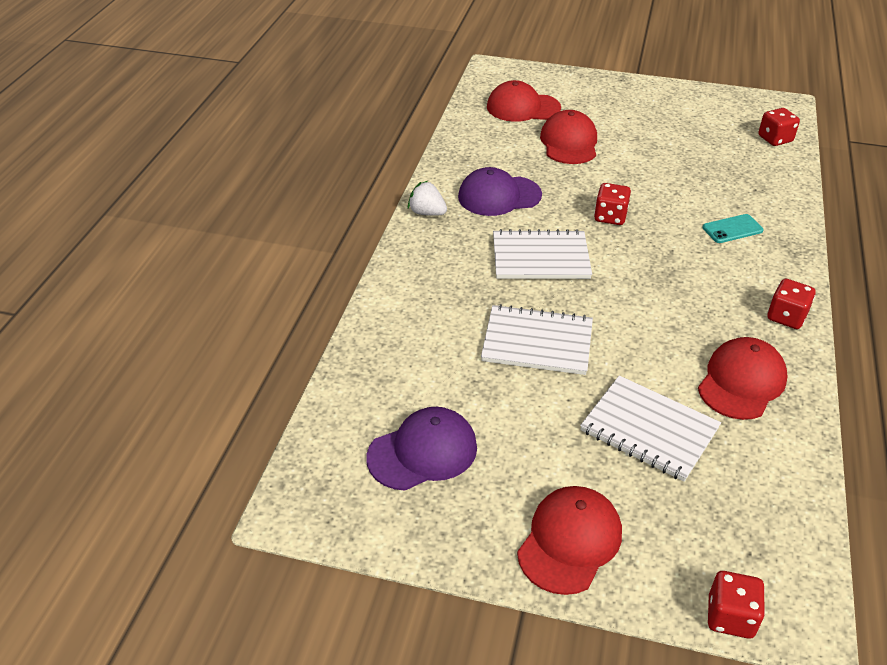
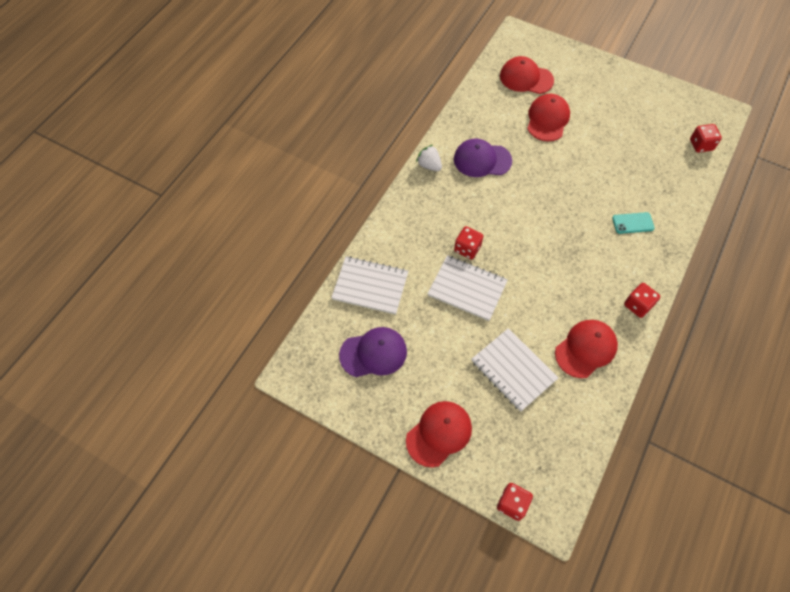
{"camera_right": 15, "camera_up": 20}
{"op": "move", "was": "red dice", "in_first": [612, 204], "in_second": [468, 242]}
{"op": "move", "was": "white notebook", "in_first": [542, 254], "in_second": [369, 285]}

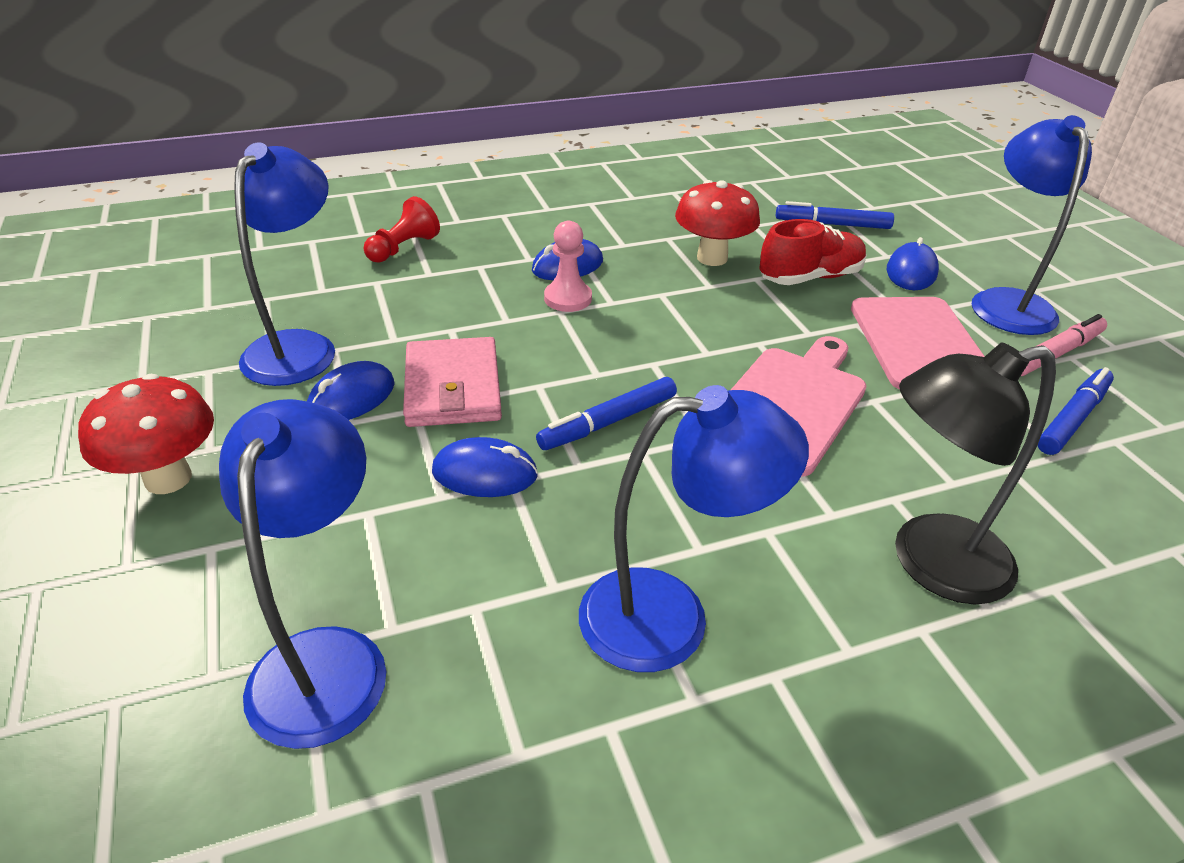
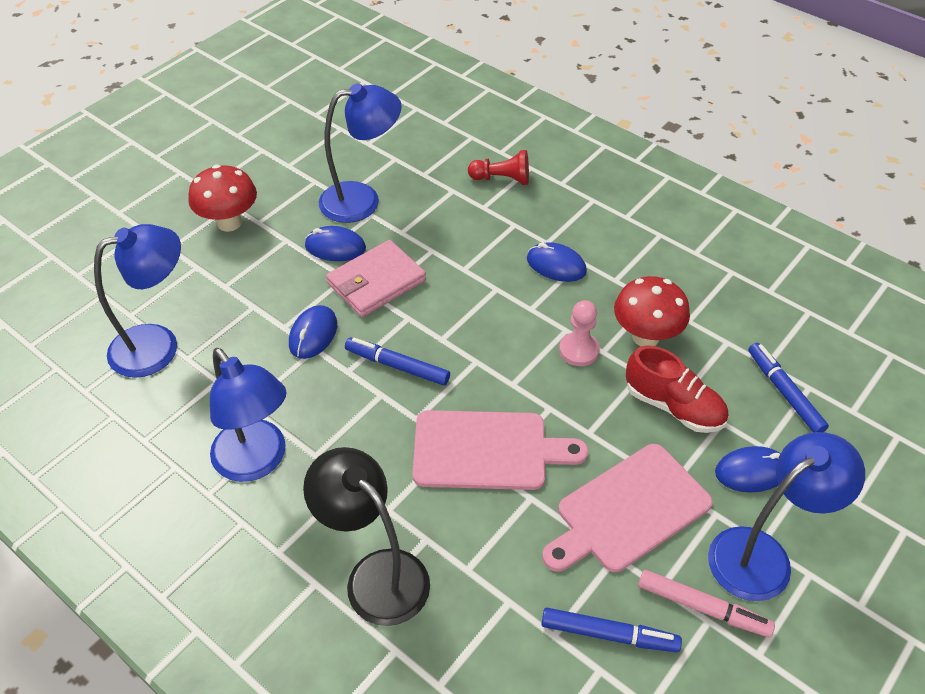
{"camera_right": 60, "camera_up": 10}
{"op": "move", "was": "pink pawn", "in_first": [568, 266], "in_second": [579, 333]}
{"op": "rotate", "was": "blue mouse", "in_first": [485, 467], "in_second": [313, 332], "clockwise": 45}

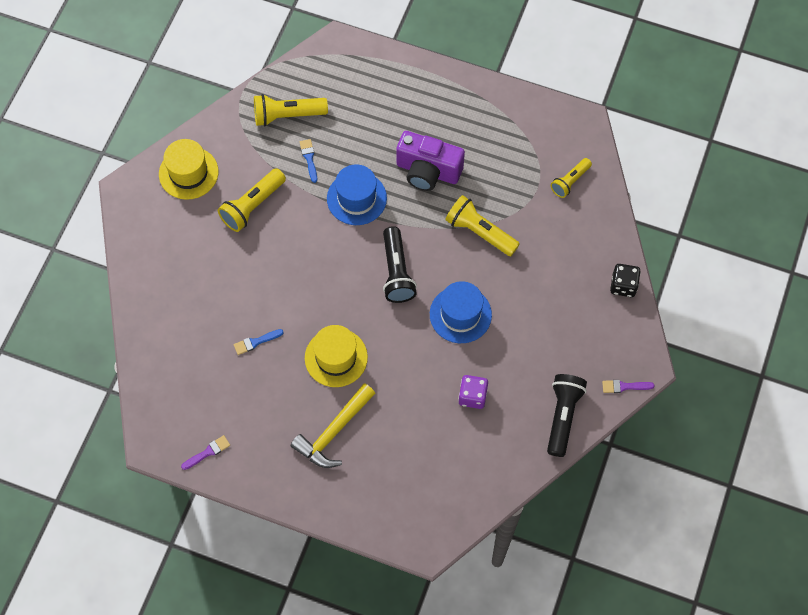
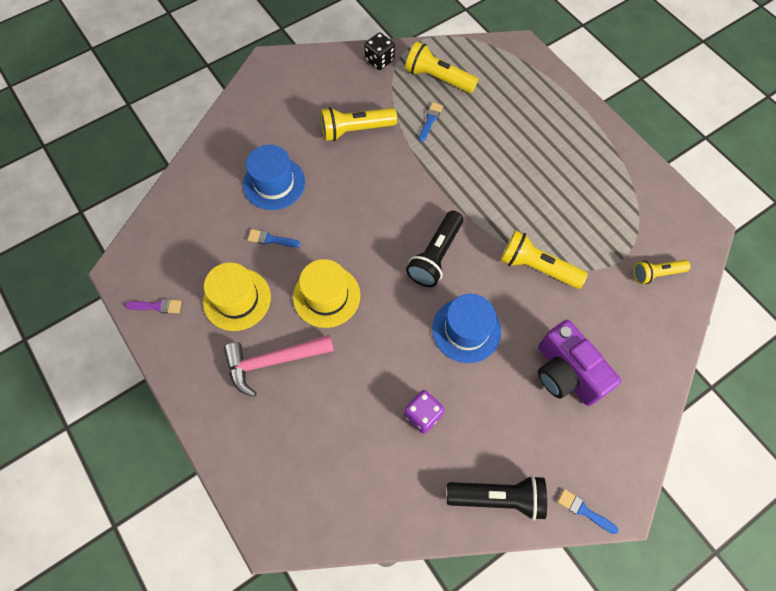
{"camera_right": 35, "camera_up": 0}
{"op": "move", "was": "purple camera", "in_first": [430, 161], "in_second": [579, 363]}
{"op": "move", "was": "yellow hat", "in_first": [189, 169], "in_second": [237, 296]}
{"op": "move", "was": "blue hat", "in_first": [357, 194], "in_second": [274, 177]}
{"op": "rotate", "was": "yellow flashlight", "in_first": [483, 225], "in_second": [544, 259], "clockwise": -45}
{"op": "move", "was": "black dice", "in_first": [625, 280], "in_second": [379, 51]}
{"op": "rotate", "was": "black flashlight", "in_first": [567, 415], "in_second": [497, 498], "clockwise": 45}
{"op": "recolor", "was": "purple brush", "now": "blue brush", "in_first": [628, 386], "in_second": [587, 511]}
{"op": "recolor", "was": "yellow hammer", "now": "pink hammer", "in_first": [333, 425], "in_second": [279, 366]}

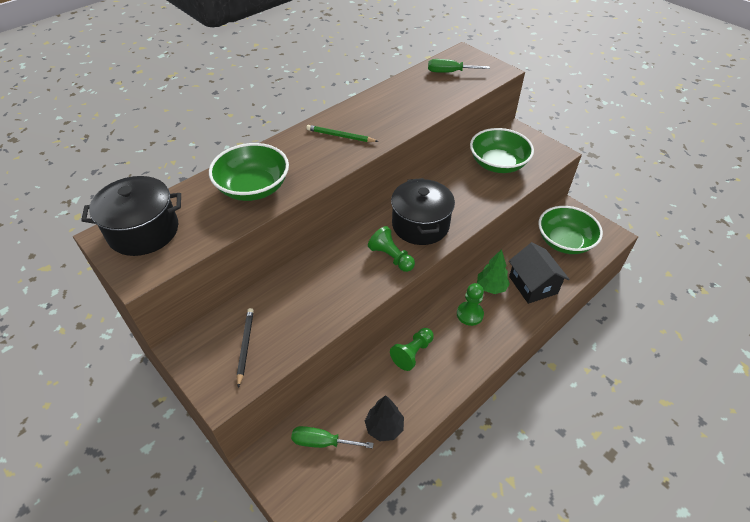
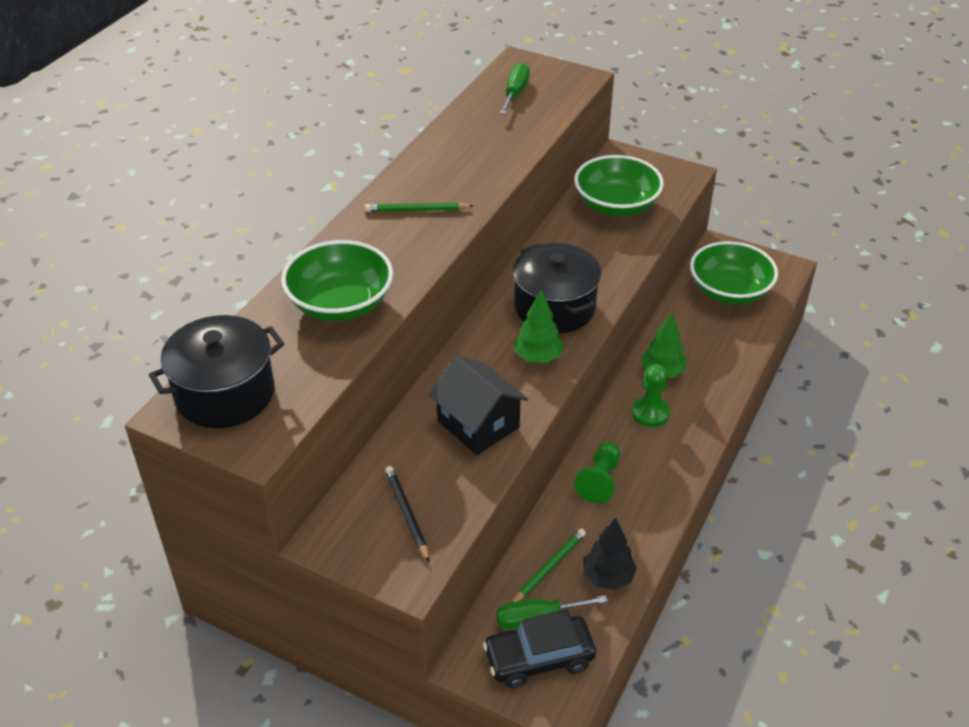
{"camera_right": -20, "camera_up": -5}
{"op": "rotate", "was": "green screwdriver", "in_first": [459, 66], "in_second": [515, 88], "clockwise": 120}
{"op": "replace", "was": "green pawn", "now": "green tree", "in_first": [391, 249], "in_second": [539, 326]}
{"op": "move", "was": "black house", "in_first": [539, 273], "in_second": [478, 405]}
{"op": "insert", "now": "green pencil", "in_second": [549, 565]}
{"op": "insert", "now": "black car", "in_second": [539, 648]}

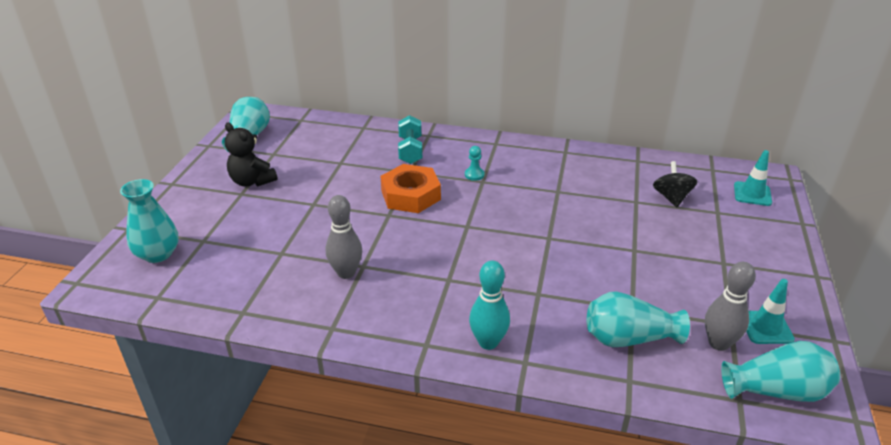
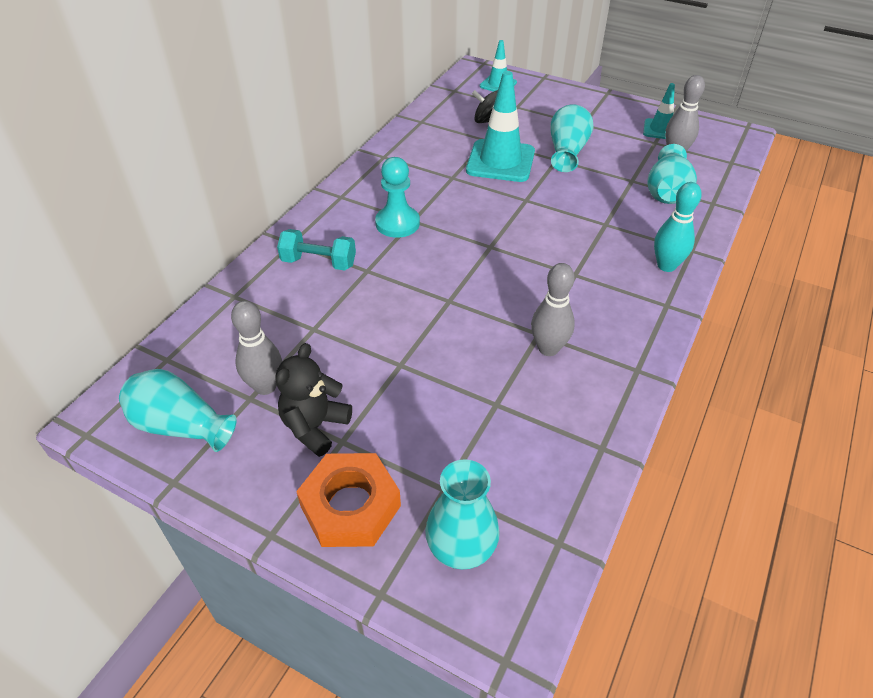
{"camera_right": -75, "camera_up": 10}
{"op": "rotate", "was": "black teddy bear", "in_first": [251, 154], "in_second": [314, 400], "clockwise": 150}
{"op": "resize", "was": "turquoise pawn", "in_first": [474, 163], "in_second": [397, 197], "ratio": 1.92}
{"op": "move", "was": "orange nut", "in_first": [410, 188], "in_second": [348, 500]}
{"op": "move", "was": "turquoise vase", "in_first": [780, 371], "in_second": [572, 138]}
{"op": "insert", "now": "turquoise traffic cone", "in_second": [500, 126]}
{"op": "insert", "now": "grey bowling pin", "in_second": [256, 348]}

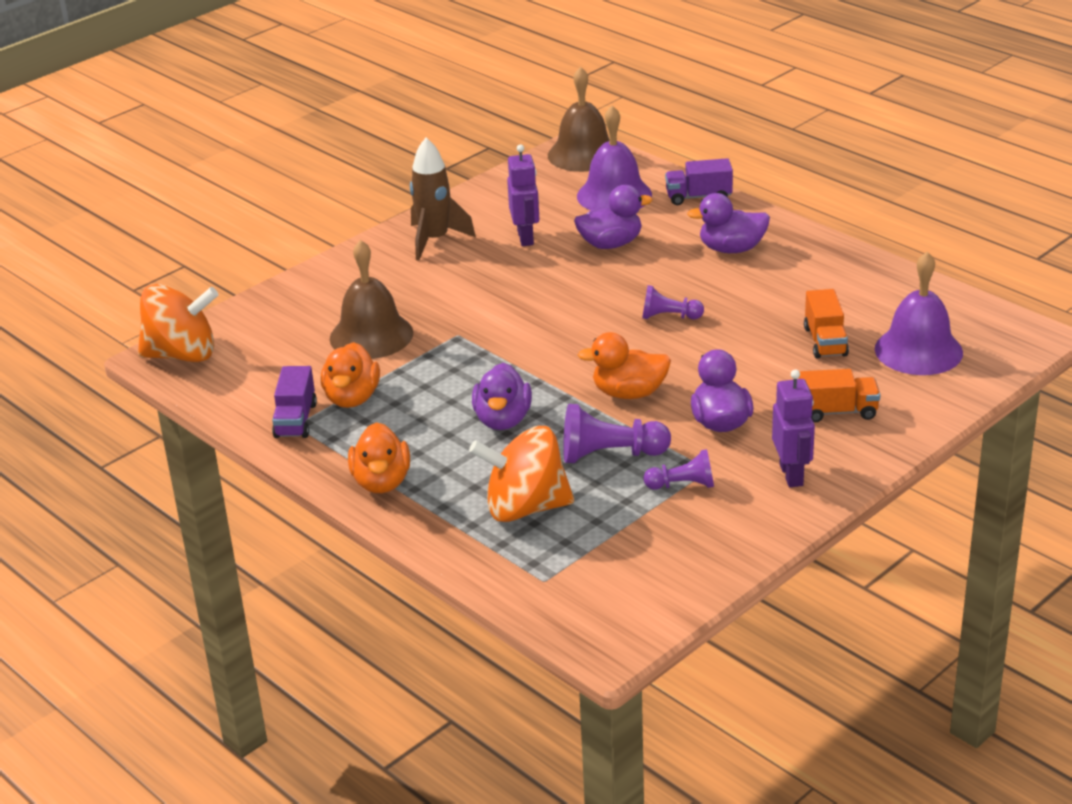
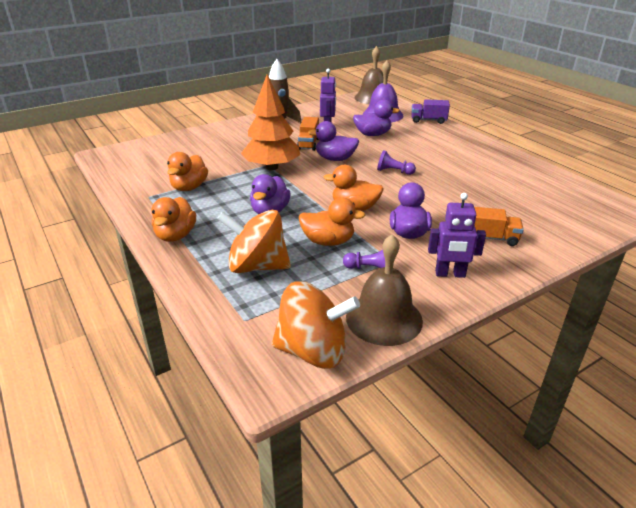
{"camera_right": 10, "camera_up": 0}
{"op": "move", "was": "purple duck", "in_first": [728, 223], "in_second": [333, 141]}
{"op": "move", "was": "brown bell", "in_first": [371, 299], "in_second": [384, 290]}
{"op": "delete", "was": "purple bell", "in_first": [919, 313]}
{"op": "move", "was": "orange spinning top", "in_first": [178, 323], "in_second": [316, 325]}
{"op": "move", "was": "orange truck", "in_first": [826, 323], "in_second": [308, 134]}
{"op": "delete", "was": "purple truck", "in_first": [294, 402]}
{"op": "rotate", "was": "purple robot", "in_first": [793, 428], "in_second": [457, 235], "clockwise": 90}
{"op": "replace", "was": "purple pawn", "now": "orange duck", "in_first": [617, 433], "in_second": [332, 222]}
{"op": "insert", "now": "orange tree", "in_second": [270, 122]}

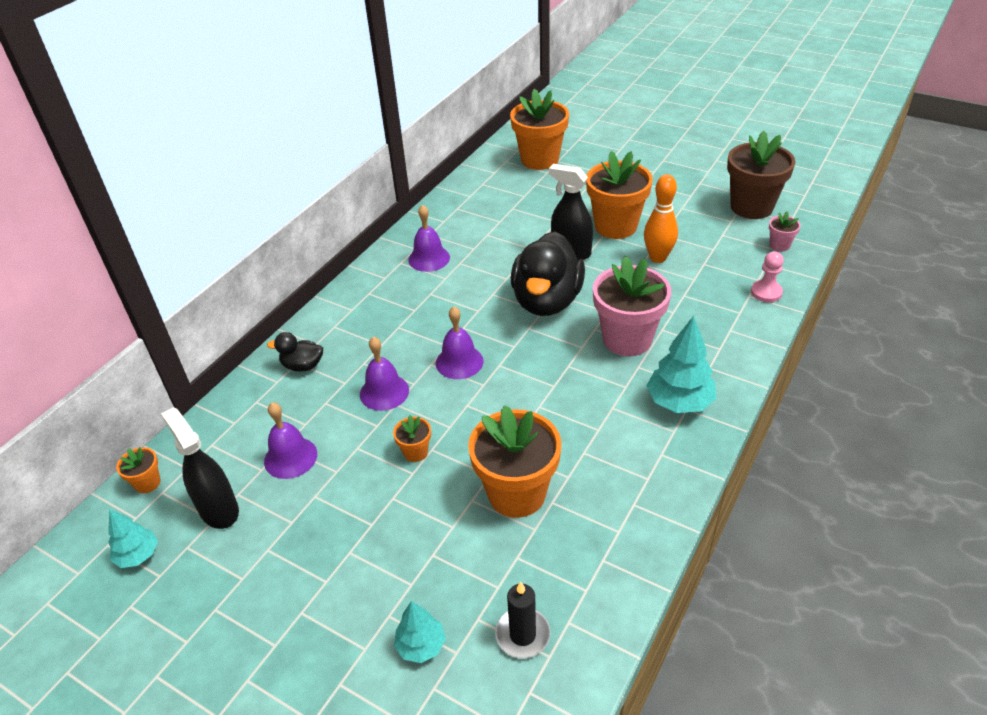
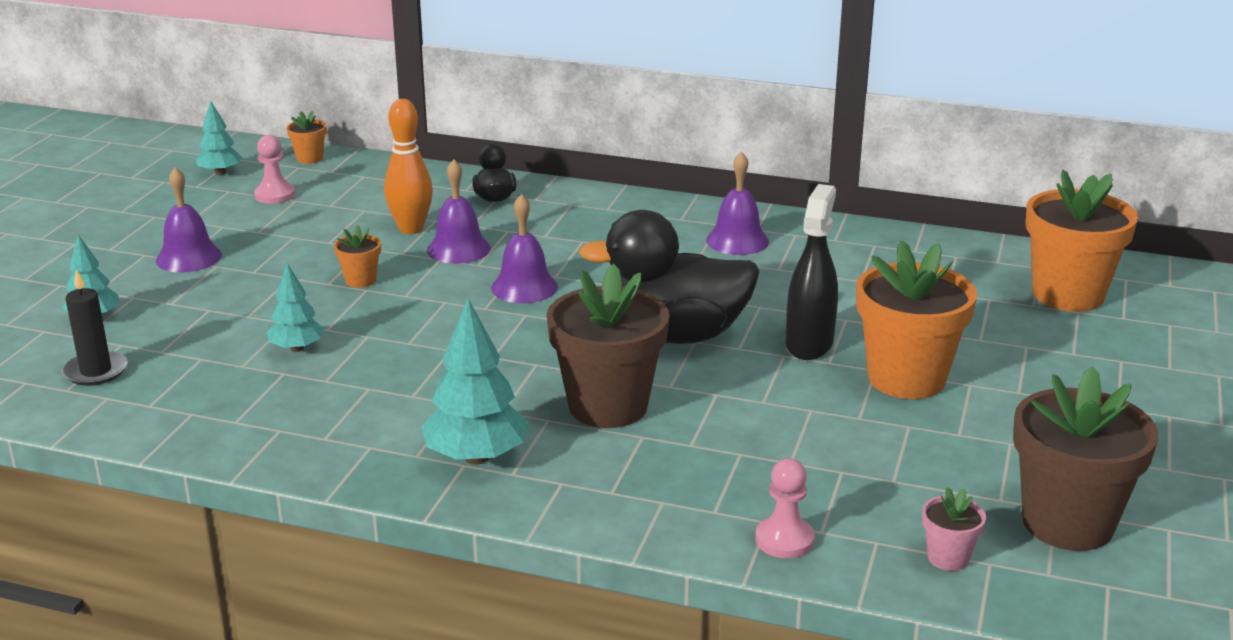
{"camera_right": 75, "camera_up": -15}
{"op": "move", "was": "orange bowling pin", "in_first": [661, 218], "in_second": [408, 166]}
{"op": "recolor", "was": "pink flower pot", "now": "brown flower pot", "in_first": [632, 306], "in_second": [608, 346]}
{"op": "move", "was": "purple bell", "in_first": [290, 440], "in_second": [189, 220]}
{"op": "replace", "was": "orange flower pot", "now": "turquoise tree", "in_first": [514, 461], "in_second": [295, 307]}
{"op": "replace", "was": "black spray bottle", "now": "pink pawn", "in_first": [200, 468], "in_second": [274, 169]}

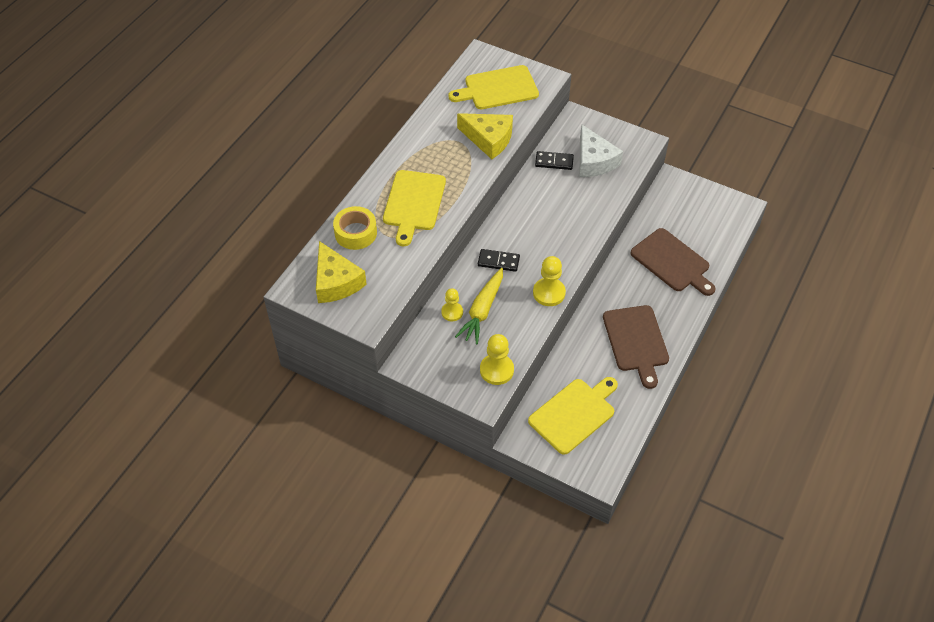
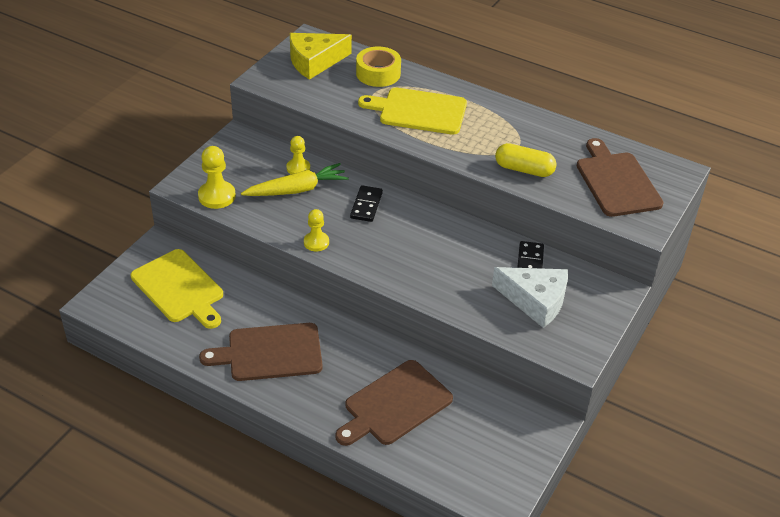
{"camera_right": 90, "camera_up": -10}
{"op": "recolor", "was": "yellow cutting board", "now": "brown cutting board", "in_first": [493, 87], "in_second": [620, 177]}
{"op": "replace", "was": "yellow cheese", "now": "yellow capsule", "in_first": [485, 136], "in_second": [525, 160]}
{"op": "rotate", "was": "white cheese", "in_first": [601, 151], "in_second": [530, 297], "clockwise": -135}
{"op": "resize", "was": "yellow pawn", "in_first": [549, 281], "in_second": [316, 230], "ratio": 0.66}
{"op": "rotate", "was": "yellow carrot", "in_first": [479, 306], "in_second": [295, 179], "clockwise": 135}

